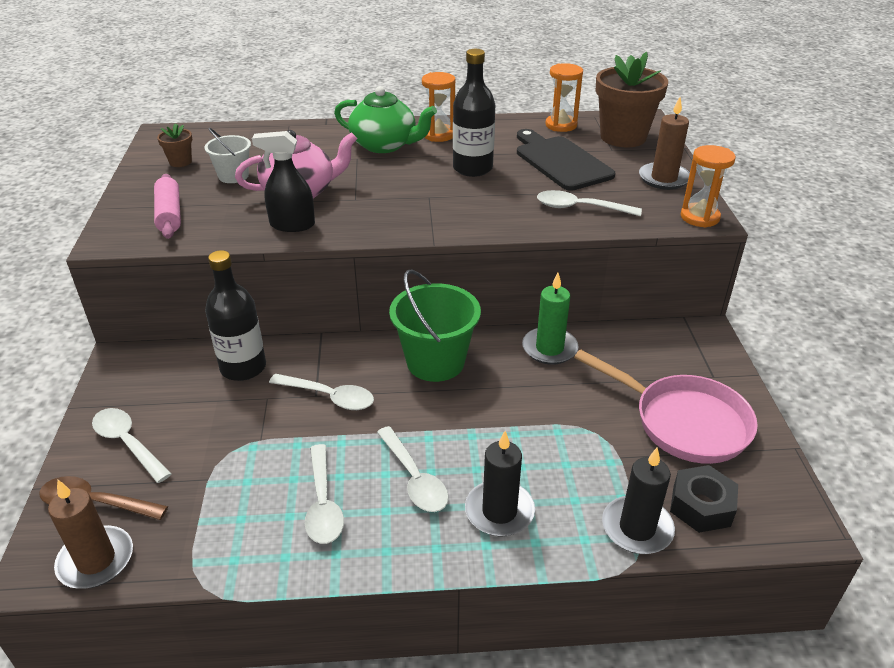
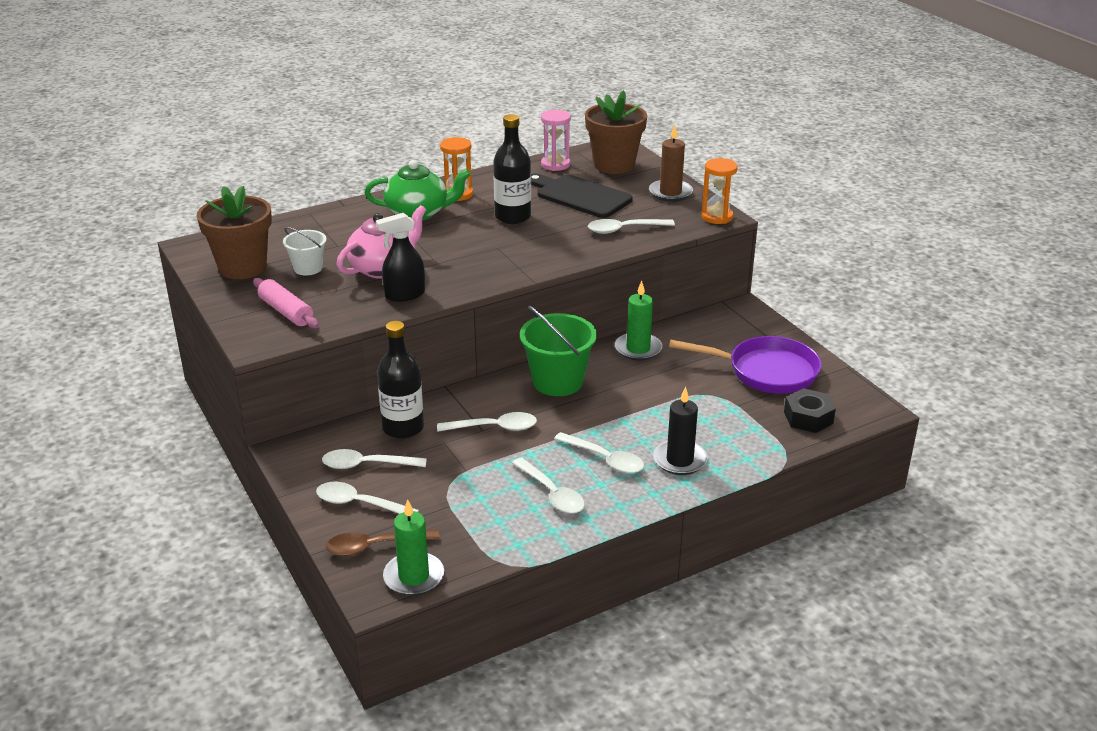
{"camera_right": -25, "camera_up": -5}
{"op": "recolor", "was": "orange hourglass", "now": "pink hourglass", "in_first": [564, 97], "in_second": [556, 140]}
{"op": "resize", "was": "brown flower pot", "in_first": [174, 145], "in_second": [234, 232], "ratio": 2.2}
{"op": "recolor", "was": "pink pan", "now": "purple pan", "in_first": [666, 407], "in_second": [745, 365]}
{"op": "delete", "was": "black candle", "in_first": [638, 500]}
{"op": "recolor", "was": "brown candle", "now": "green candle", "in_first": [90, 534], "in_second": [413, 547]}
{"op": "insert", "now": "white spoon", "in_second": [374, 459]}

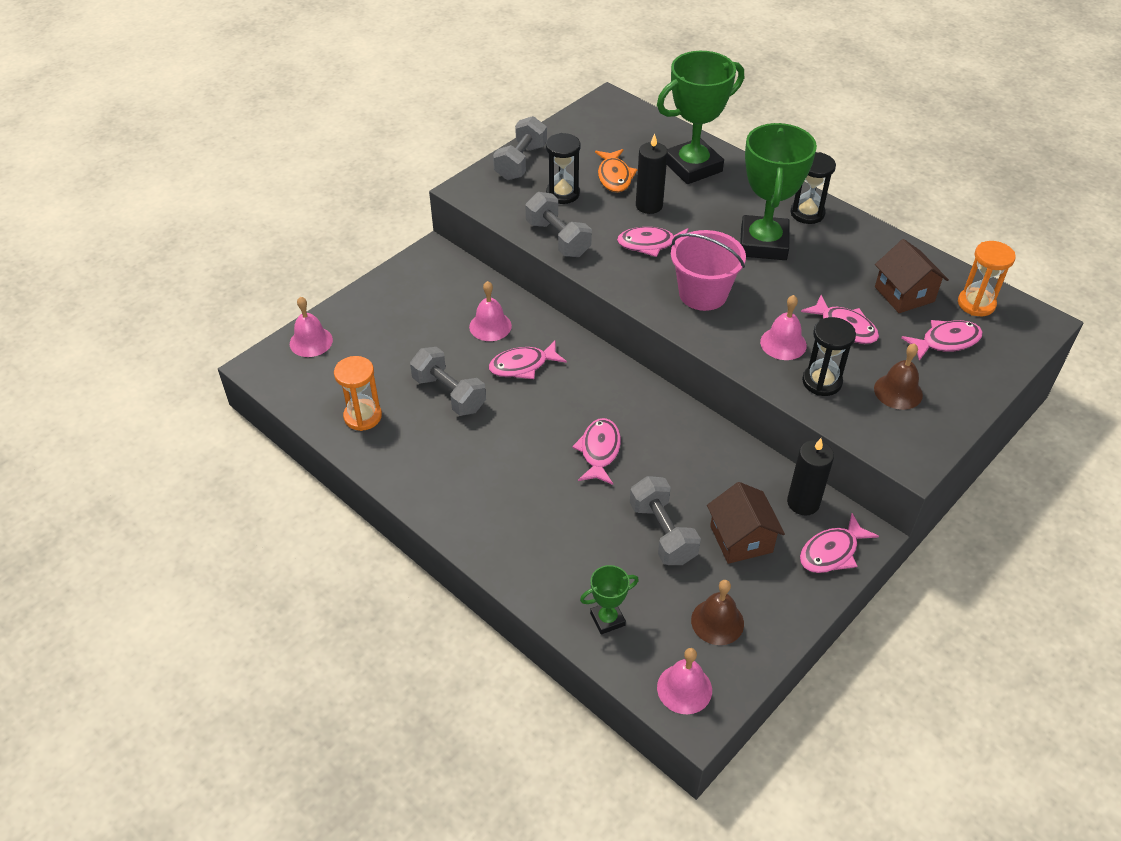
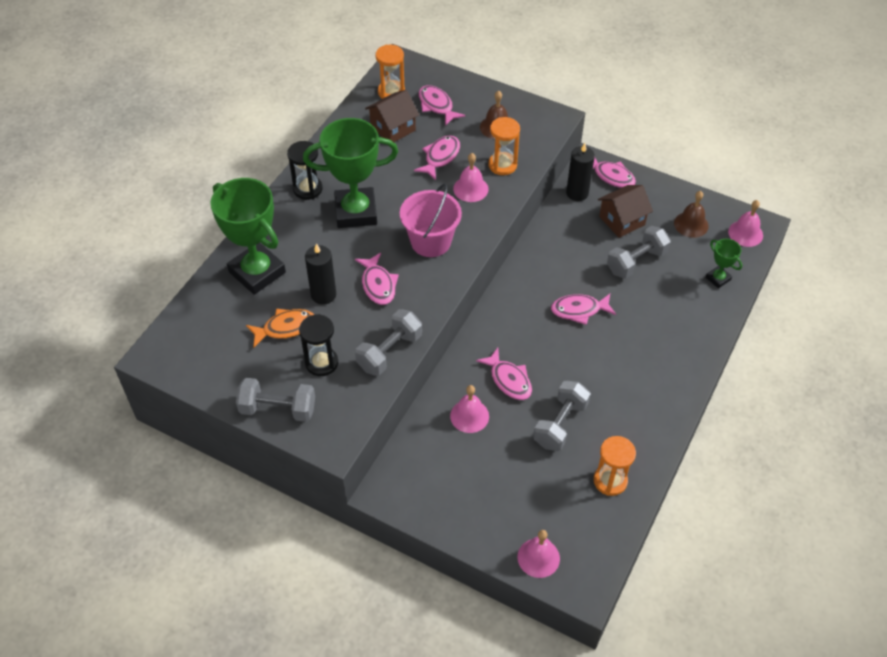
{"camera_right": -105, "camera_up": 5}
{"op": "recolor", "was": "black hourglass", "now": "orange hourglass", "in_first": [829, 356], "in_second": [504, 146]}

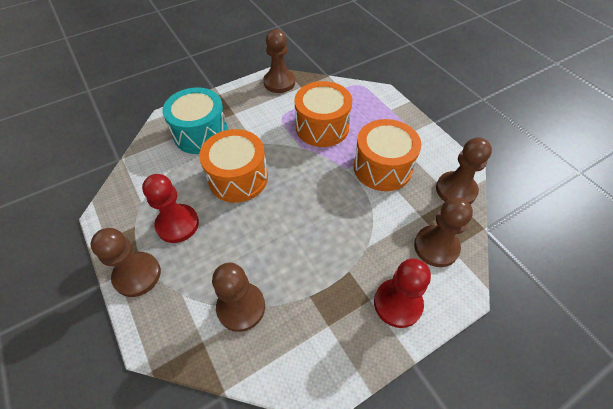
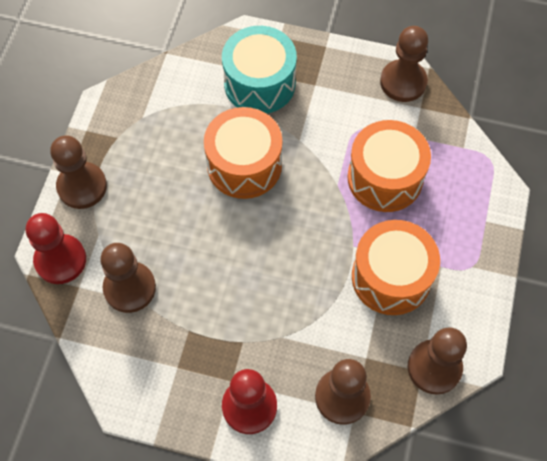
{"camera_right": 45, "camera_up": 10}
{"op": "move", "was": "red pawn", "in_first": [170, 208], "in_second": [56, 248]}

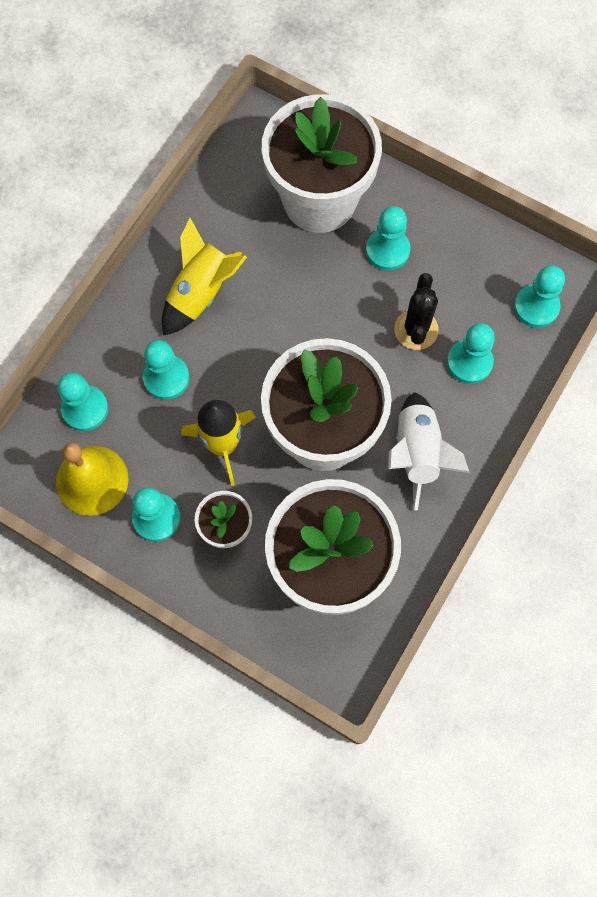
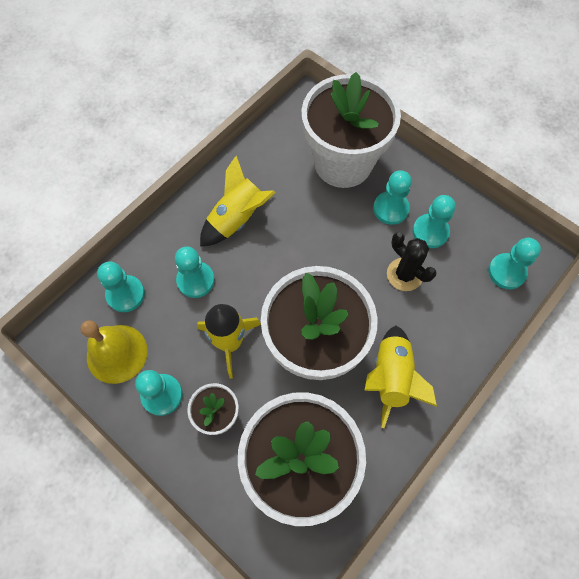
{"camera_right": 10, "camera_up": -5}
{"op": "rotate", "was": "black cactus", "in_first": [416, 311], "in_second": [412, 261], "clockwise": -60}
{"op": "move", "was": "turquoise pawn", "in_first": [471, 353], "in_second": [434, 221]}
{"op": "recolor", "was": "white rocket", "now": "yellow rocket", "in_first": [429, 451], "in_second": [400, 377]}

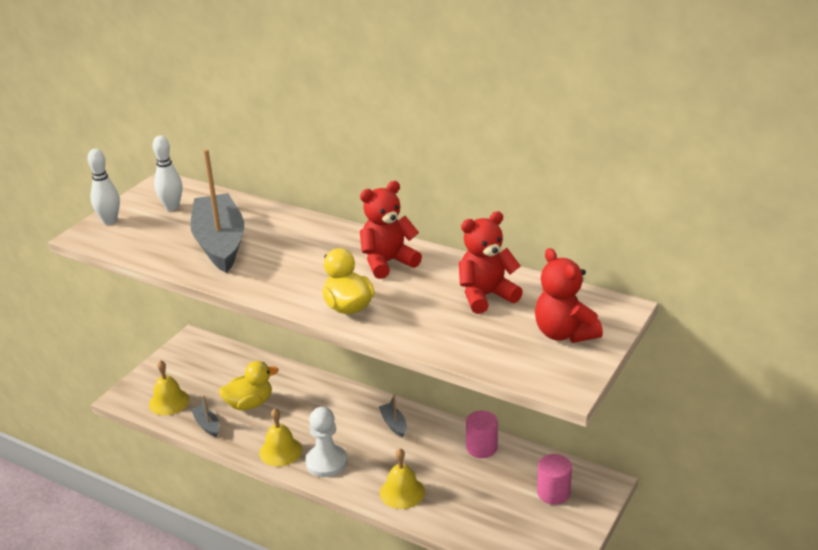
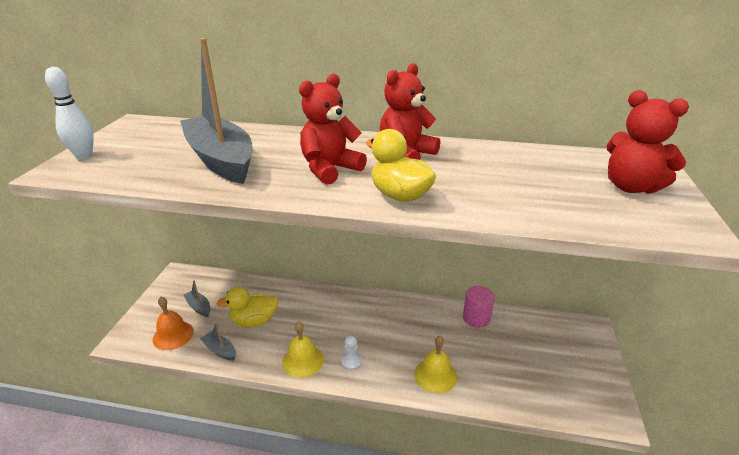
{"camera_right": -20, "camera_up": 0}
{"op": "delete", "was": "white bowling pin", "in_first": [167, 173]}
{"op": "move", "was": "red teddy bear", "in_first": [491, 262], "in_second": [333, 129]}
{"op": "recolor", "was": "yellow bell", "now": "orange bell", "in_first": [169, 387], "in_second": [173, 323]}
{"op": "rotate", "was": "yellow duck", "in_first": [249, 385], "in_second": [247, 307], "clockwise": -150}
{"op": "move", "was": "grey boat", "in_first": [393, 416], "in_second": [197, 299]}
{"op": "resize", "was": "white pawn", "in_first": [326, 442], "in_second": [351, 353], "ratio": 0.52}
{"op": "delete", "was": "pink cylinder", "in_first": [554, 479]}

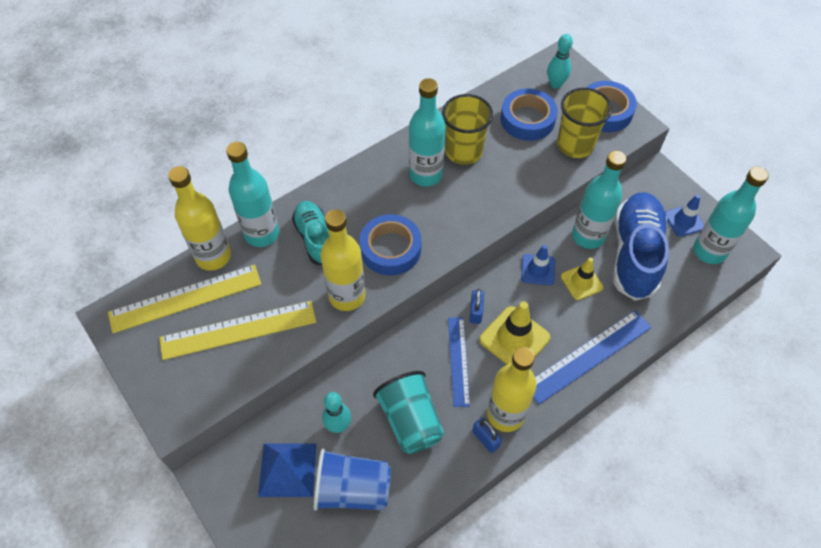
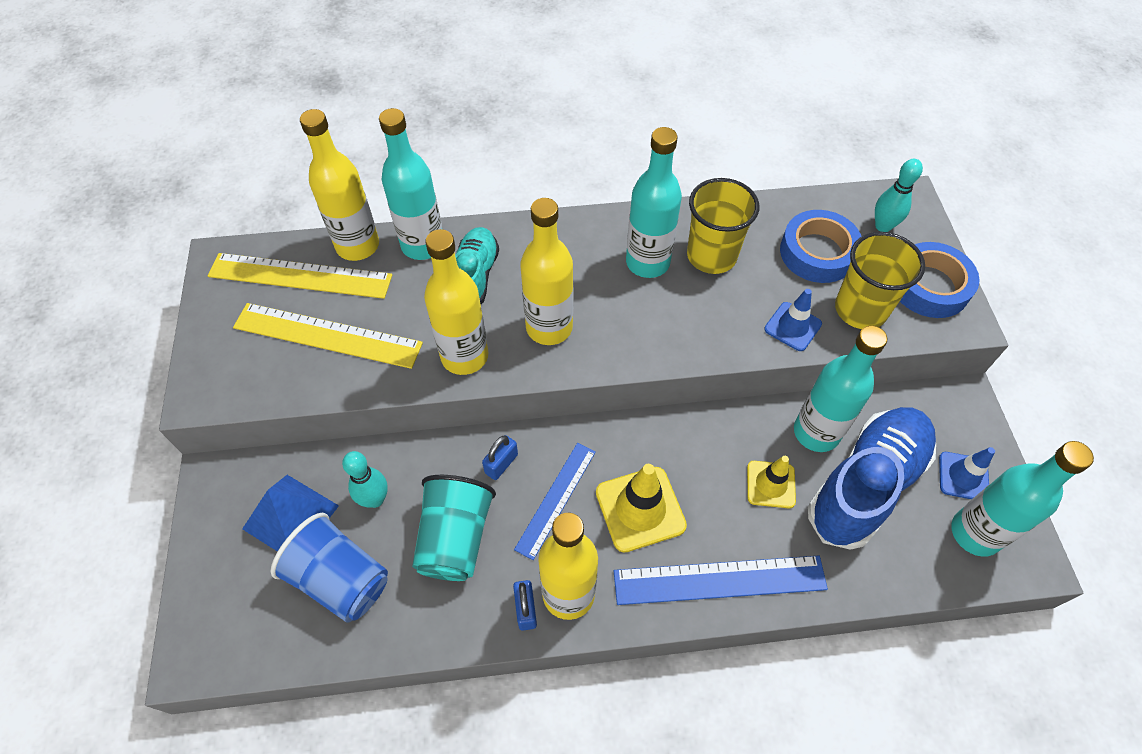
{"camera_right": 30, "camera_up": 0}
{"op": "replace", "was": "blue tape", "now": "yellow bottle", "in_first": [390, 245], "in_second": [546, 271]}
{"op": "move", "was": "blue traffic cone", "in_first": [538, 265], "in_second": [793, 320]}
{"op": "move", "was": "blue padlock", "in_first": [476, 306], "in_second": [500, 457]}

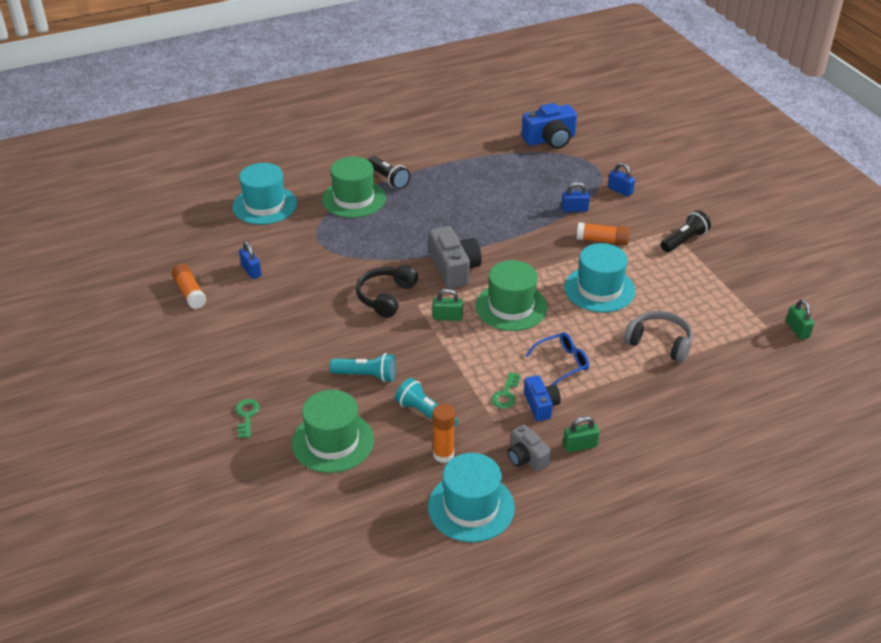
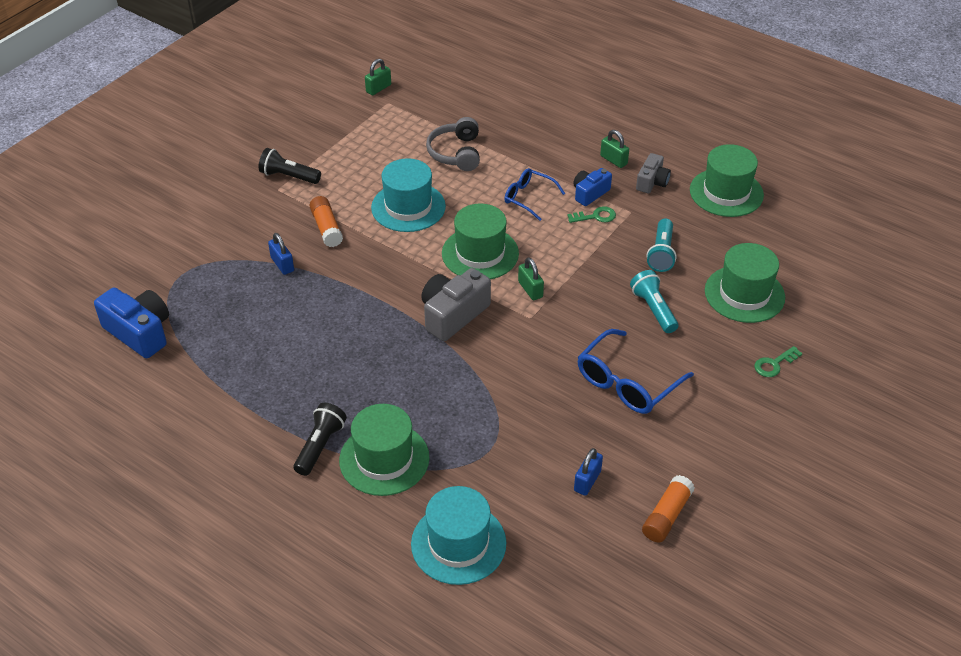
{"camera_right": -120, "camera_up": 5}
{"op": "delete", "was": "blue padlock", "in_first": [621, 180]}
{"op": "delete", "was": "black headphones", "in_first": [387, 291]}
{"op": "delete", "was": "orange glue stick", "in_first": [443, 433]}
{"op": "recolor", "was": "turquoise hat", "now": "green hat", "in_first": [471, 497], "in_second": [727, 180]}
{"op": "insert", "now": "blue glasses", "in_second": [636, 371]}

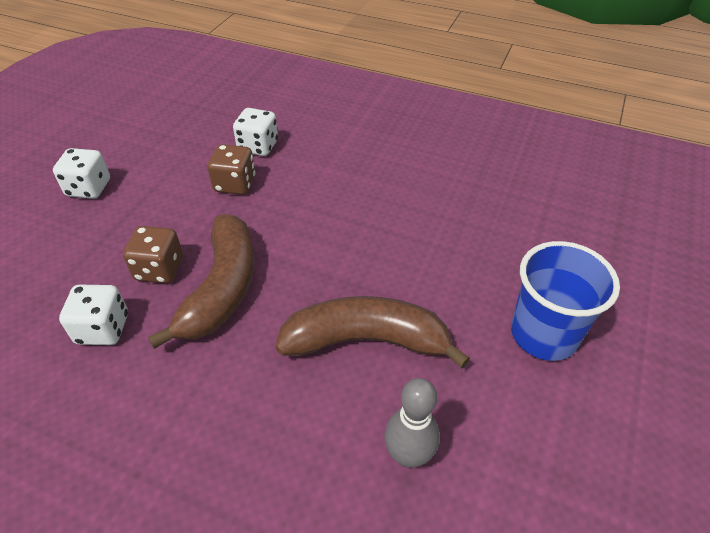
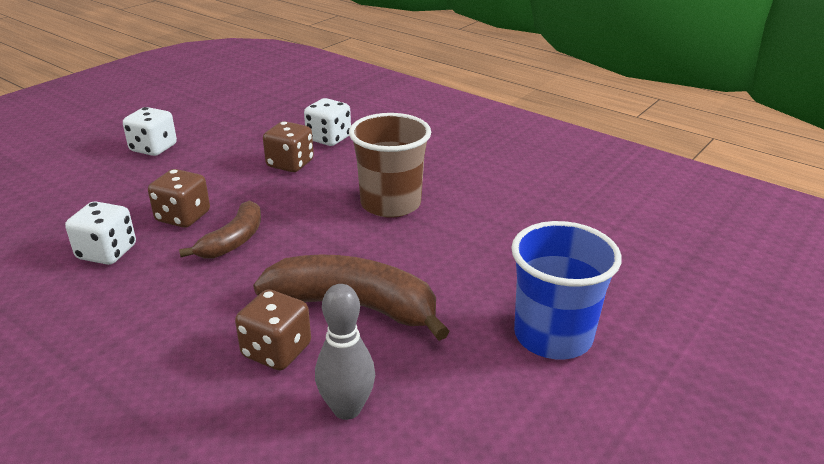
{"camera_right": 15, "camera_up": -15}
{"op": "resize", "was": "brown banana", "in_first": [201, 281], "in_second": [220, 229], "ratio": 0.59}
{"op": "insert", "now": "brown cup", "in_second": [390, 165]}
{"op": "insert", "now": "brown dice", "in_second": [273, 329]}

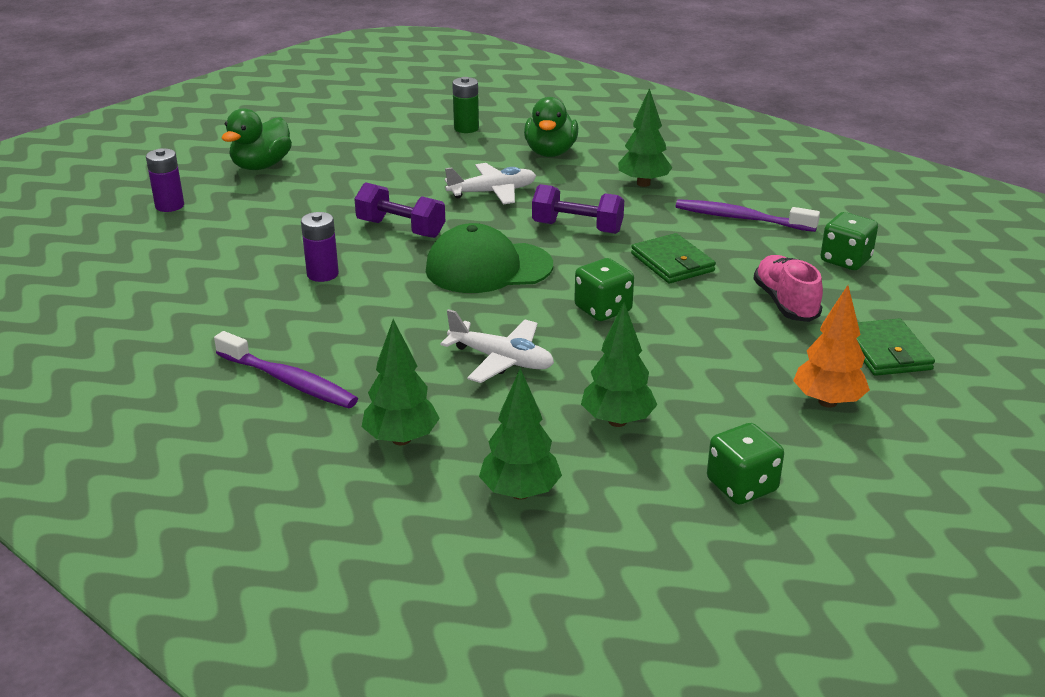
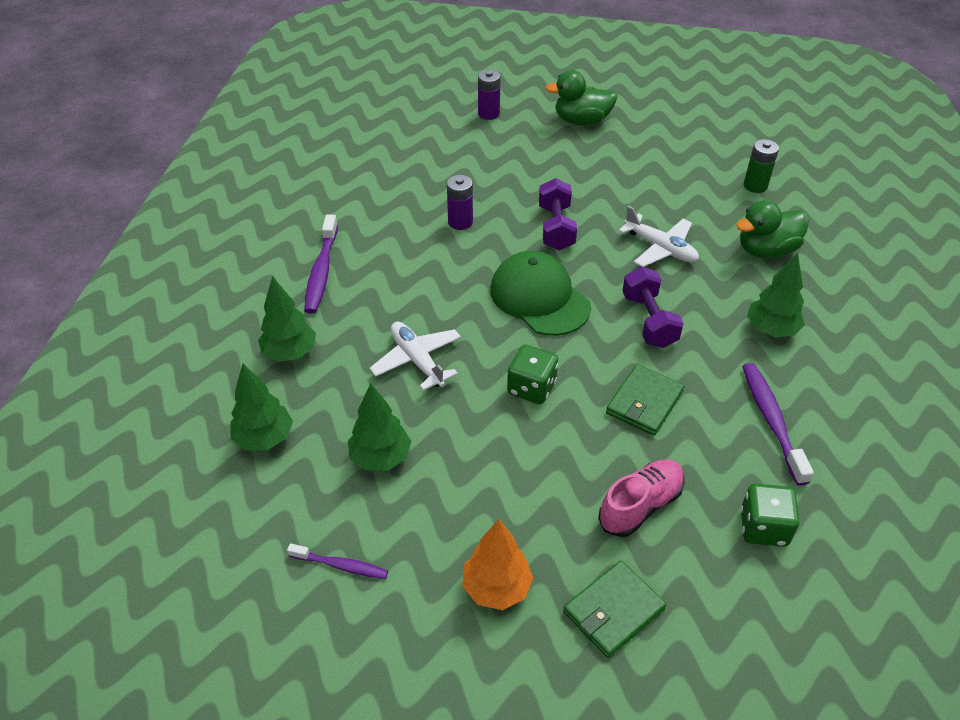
{"camera_right": 60, "camera_up": 15}
{"op": "rotate", "was": "white plane", "in_first": [497, 346], "in_second": [415, 356], "clockwise": 150}
{"op": "replace", "was": "green dice", "now": "purple toothbrush", "in_first": [745, 463], "in_second": [337, 561]}

